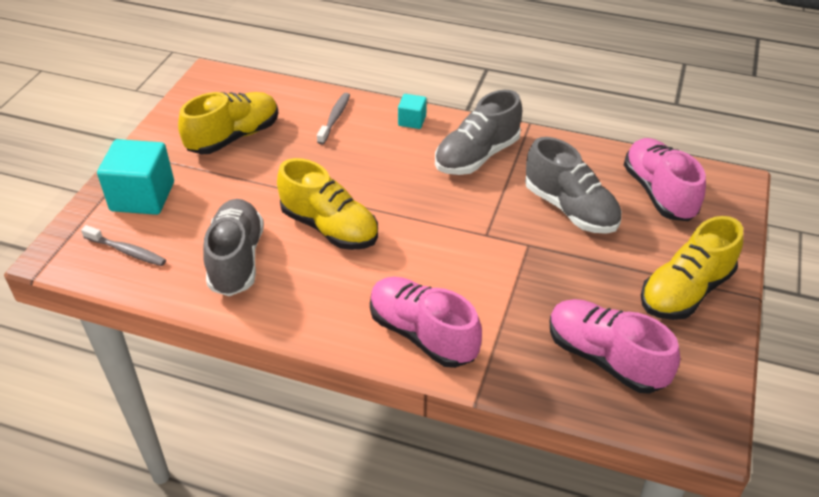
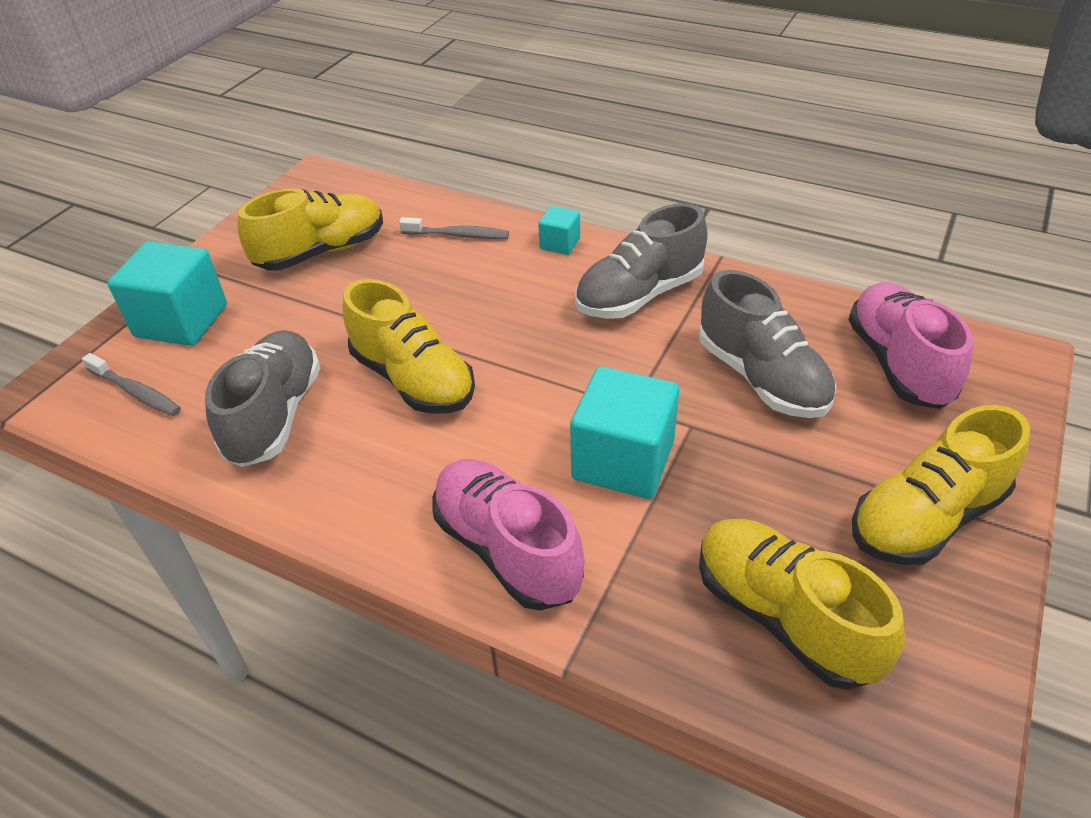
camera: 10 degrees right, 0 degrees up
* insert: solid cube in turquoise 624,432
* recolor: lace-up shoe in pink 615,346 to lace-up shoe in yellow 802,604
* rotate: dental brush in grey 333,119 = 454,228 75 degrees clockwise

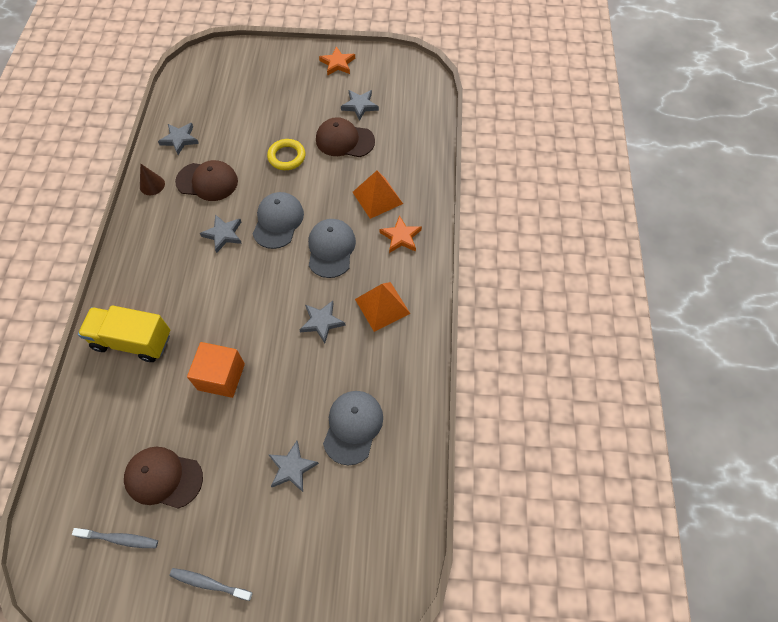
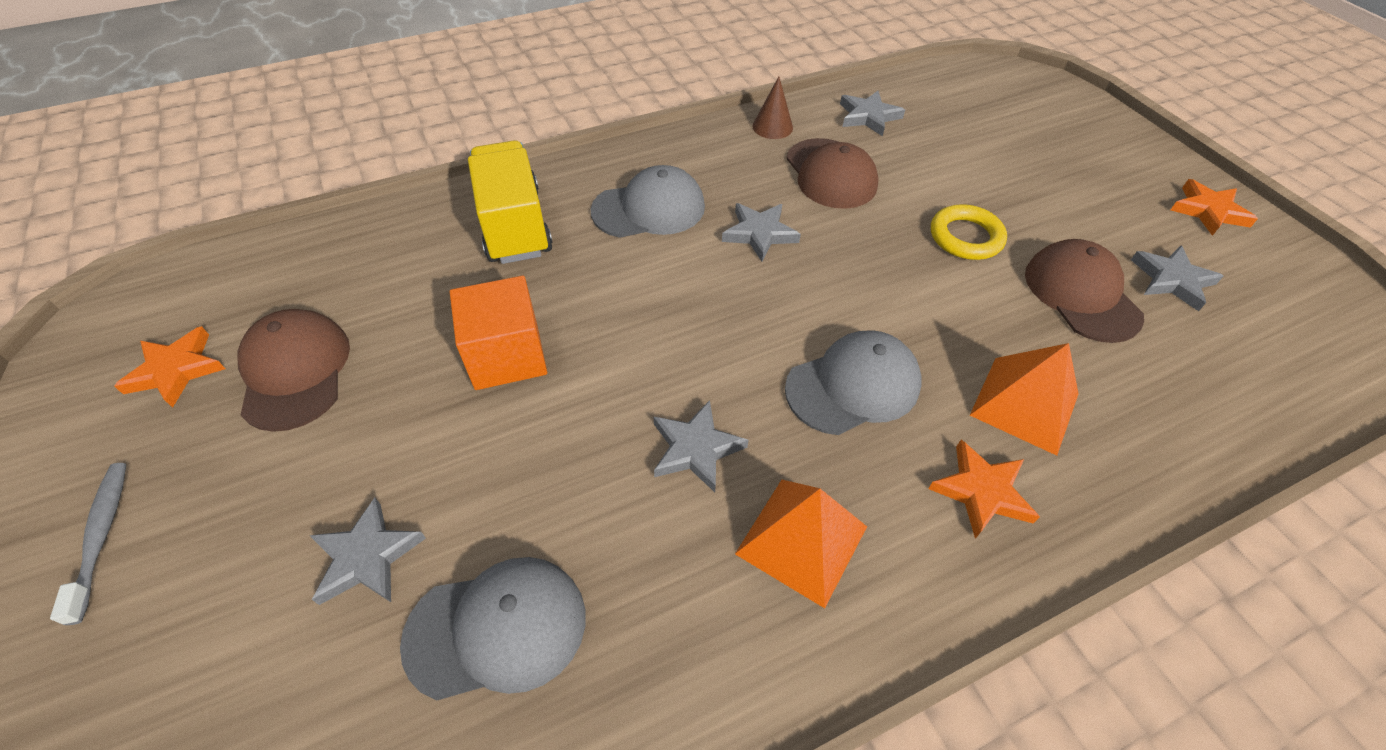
camera: 60 degrees right, 10 degrees down
* move: peaked cap in grey 278,220 to 648,201
* replace: dental brush in grey 115,538 to five-pointed star in orange-coloured 169,367

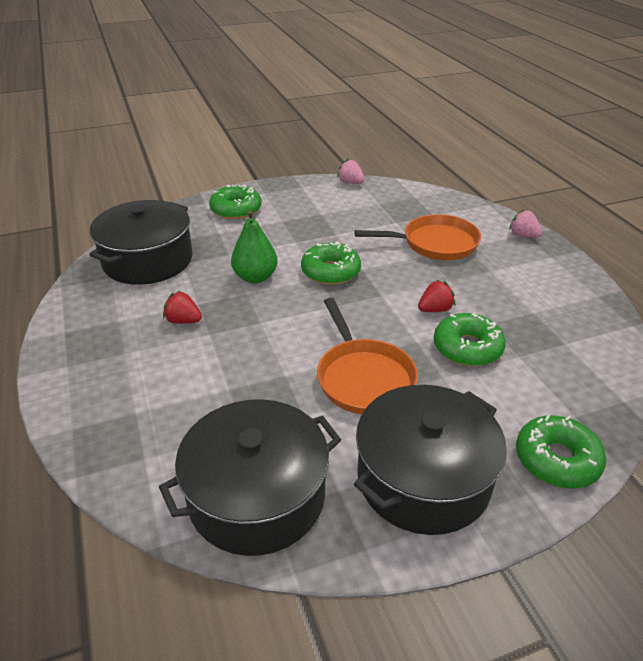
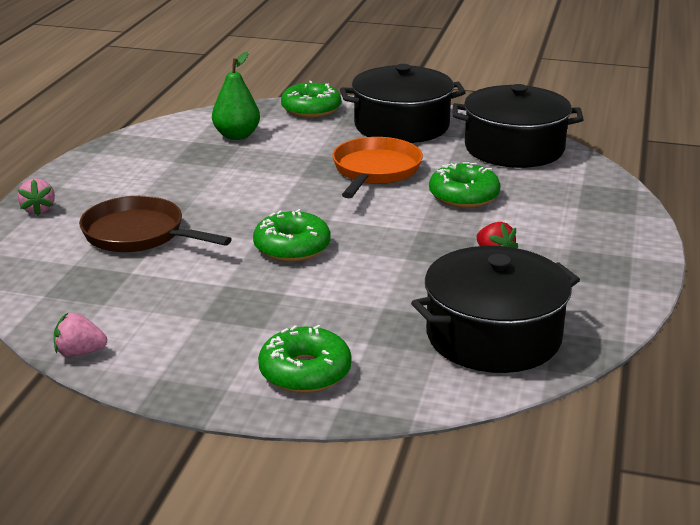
camera: 145 degrees left, 10 degrees down
* delete: strawberry in crimson 436,296
* move: toy pear in emerald 254,247 to 236,96
* move: doughnut in emerald 470,339 to 465,185
* recolor: frying pan in orange-coloured 418,237 to frying pan in russet 155,224
* rotate: strawberry in pink 351,171 = 80,335 105 degrees clockwise

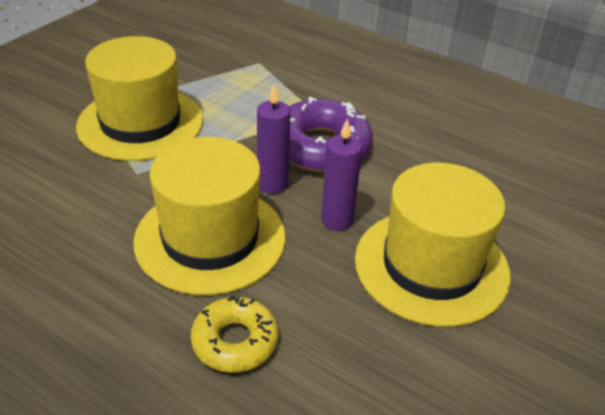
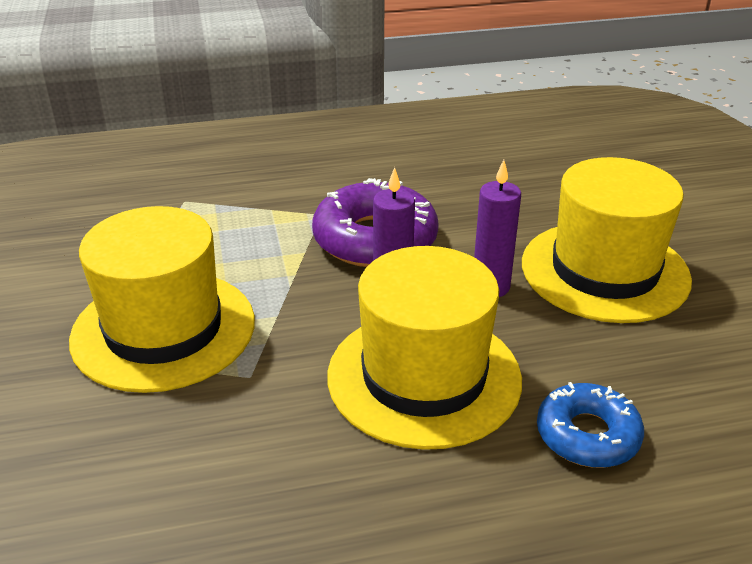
camera: 45 degrees left, 5 degrees down
* recolor: doughnut in yellow 234,333 to doughnut in blue 590,425

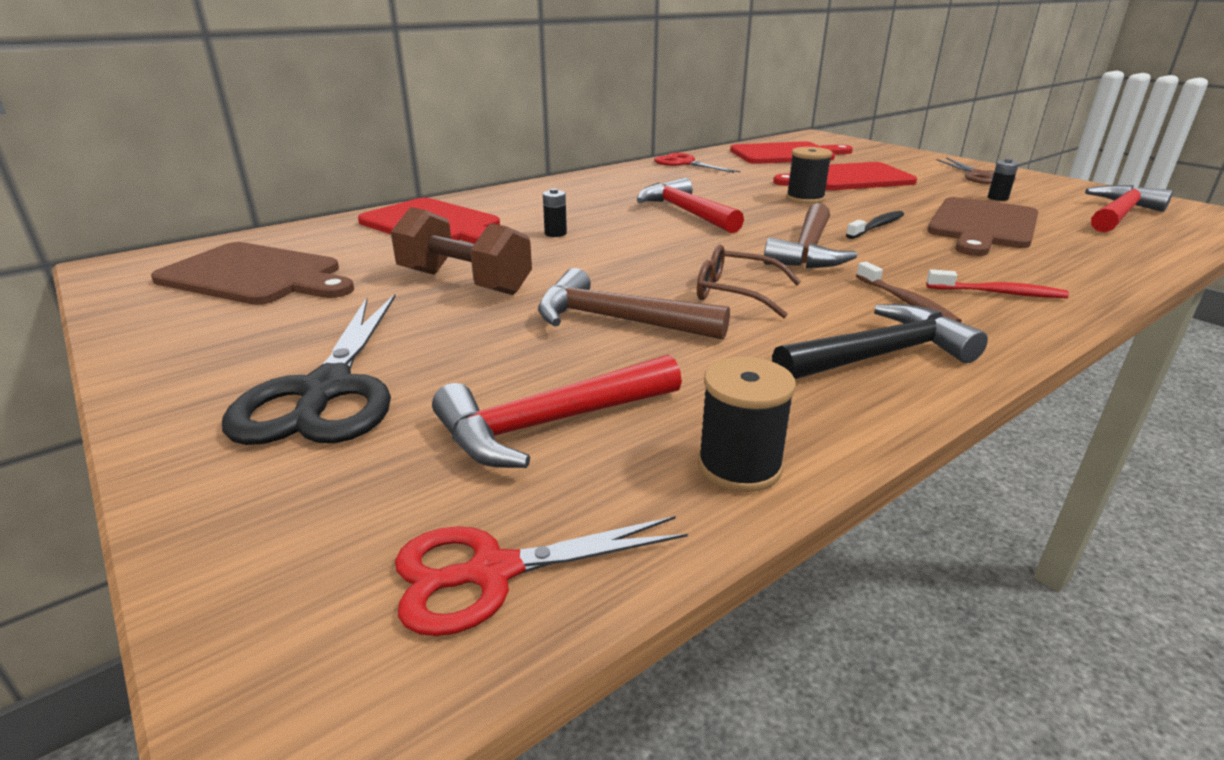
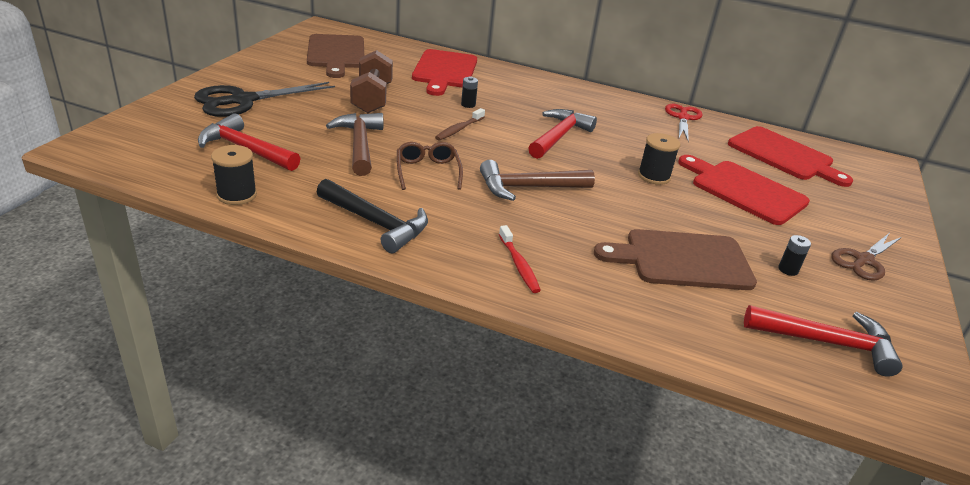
camera: 55 degrees right, 5 degrees up
* delete: scissors in crimson 541,576
* delete: dental brush in jet-black 875,225
* move: dental brush in russet 909,292 to 460,124

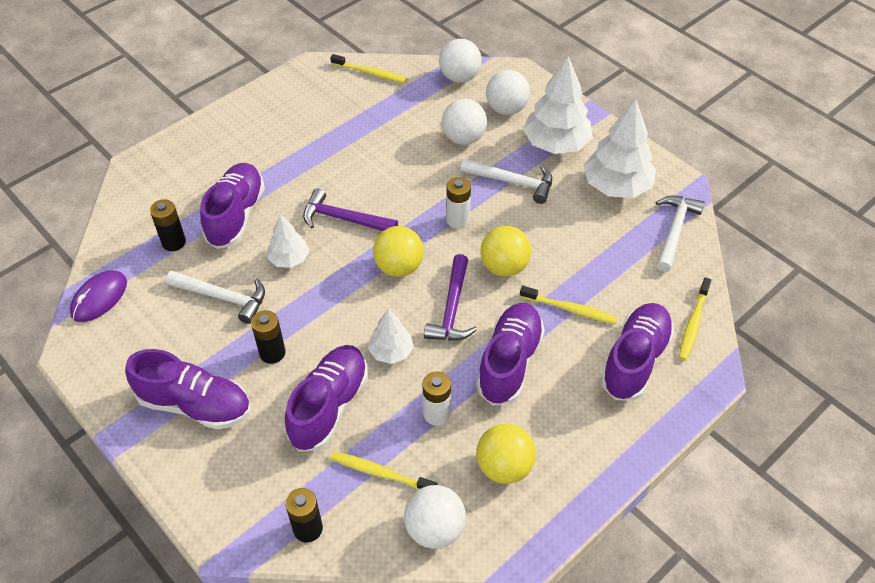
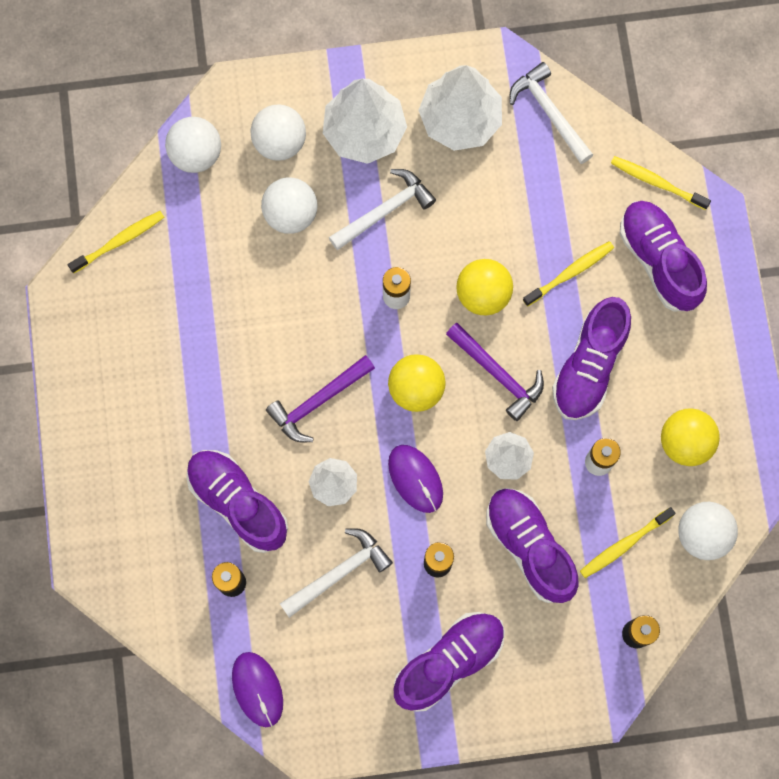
camera: 55 degrees left, 25 degrees up
* insert: mouse in purple 415,479
* rotate: lace-up shoe in purple 510,354 = 591,358 120 degrees counterclockwise
* rotate: dental brush in yellow 695,319 = 661,183 150 degrees clockwise

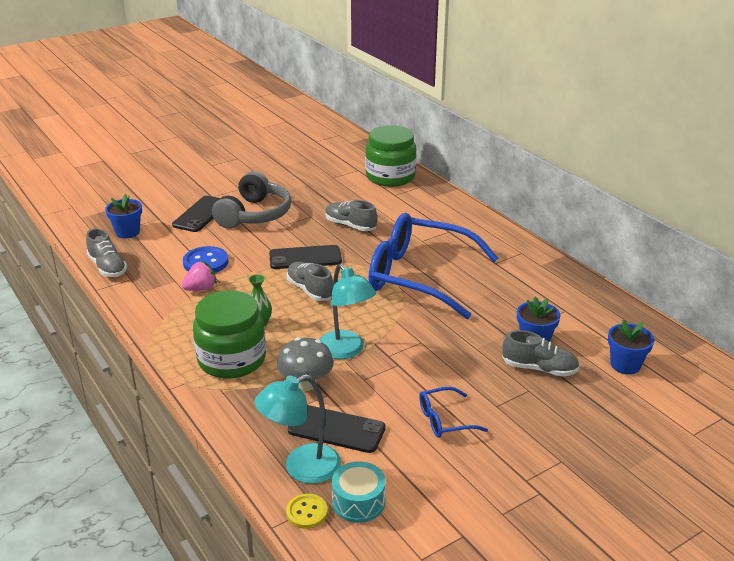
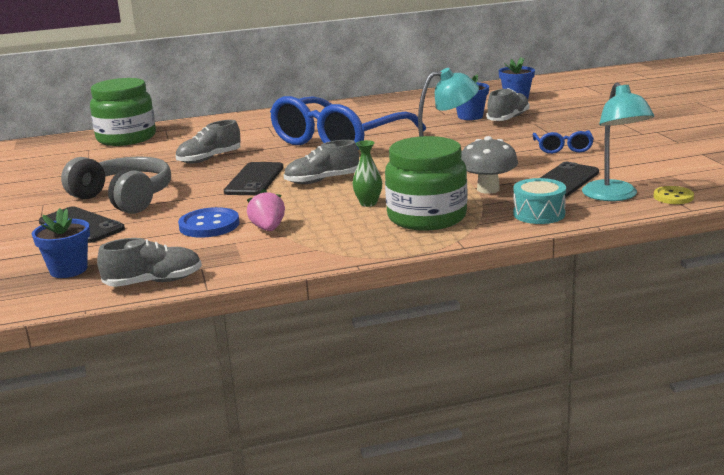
camera: 70 degrees left, 10 degrees down
* move: toy drum in turquoise 359,492 to 539,201

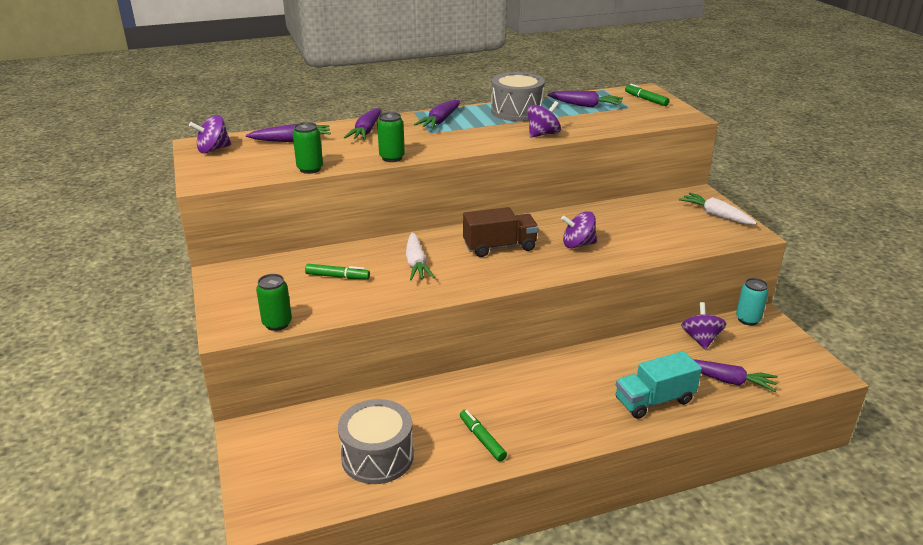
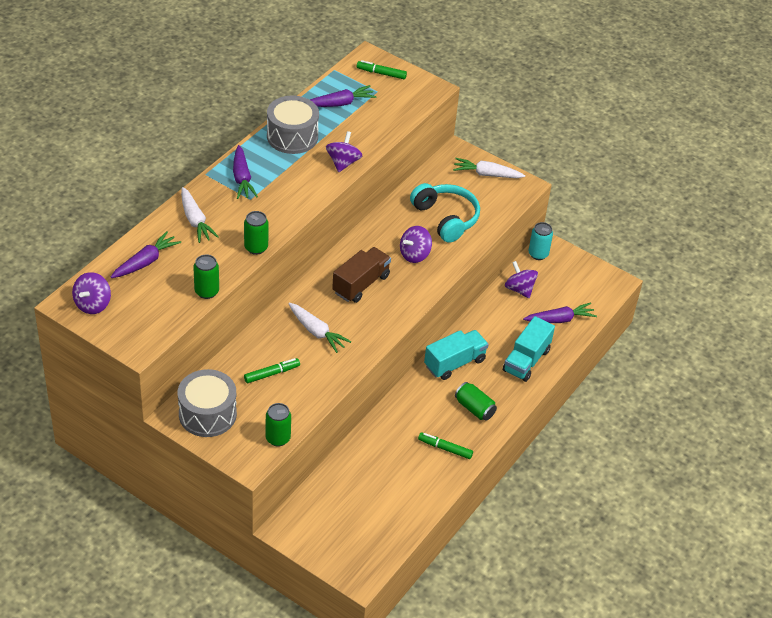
camera: 40 degrees left, 15 degrees up
* insert: over-ear headphones in turquoise 445,213
* insert: truck in turquoise 456,355
* insert: tin in emerald 476,401
* move: toy drum in grey 376,441 to 207,403
* recolor: carrot in purple 362,124 to carrot in white 200,215

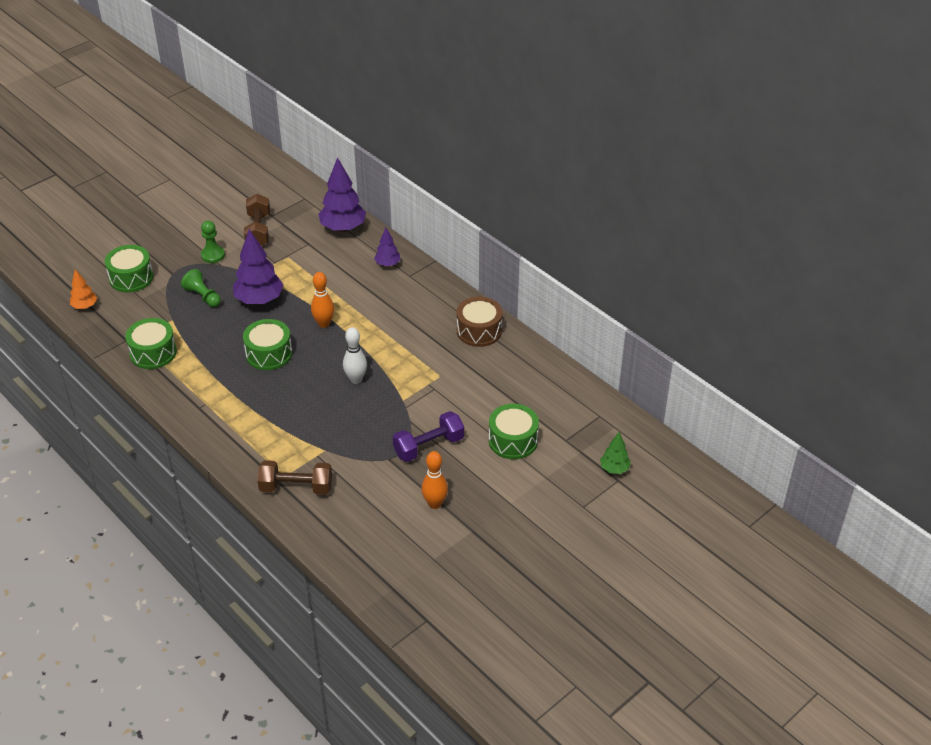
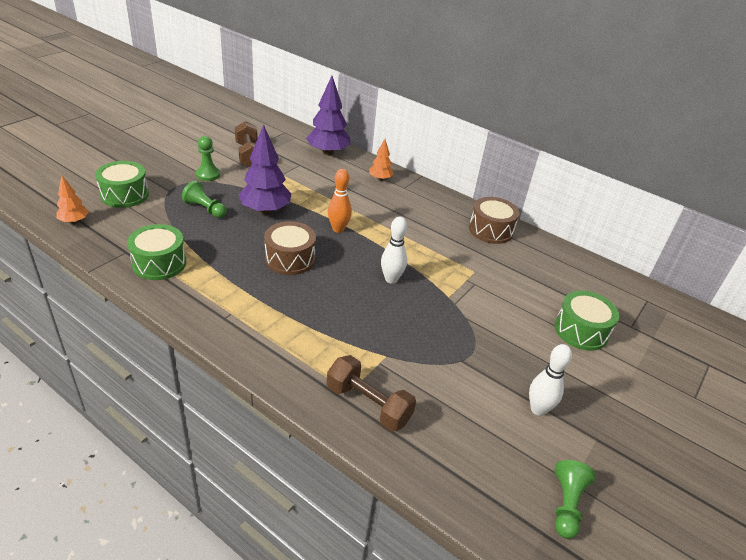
camera: 15 degrees left, 5 degrees down
* delete: hand weight in purple 428,436
* delete: toy tree in emerald 615,453
* insert: game pawn in emerald 574,499
* recolor: toy drum in emerald 267,344 to toy drum in russet 290,248
* recolor: toy tree in purple 387,247 to toy tree in orange-coloured 381,160
* recolor: tenpin in orange-coloured 435,480 to tenpin in white 550,380
* rotate: hand weight in russet 294,477 = 371,393 45 degrees clockwise

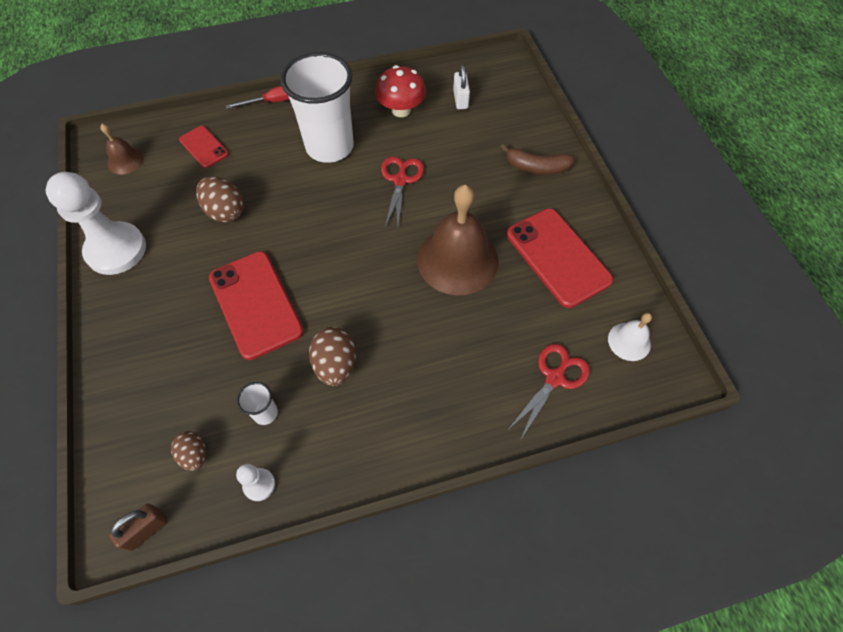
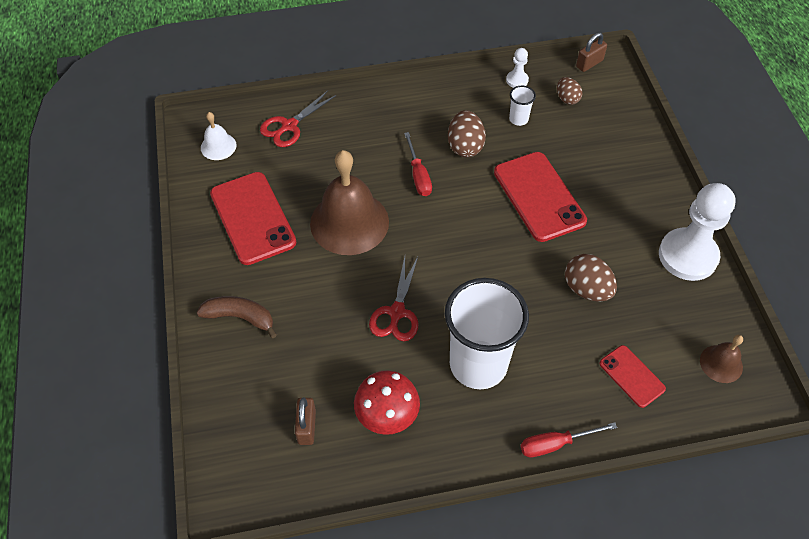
camera: 175 degrees left, 5 degrees down
* insert: flat screwdriver in crimson 418,164
* recolor: padlock in white 461,87 to padlock in russet 305,421

